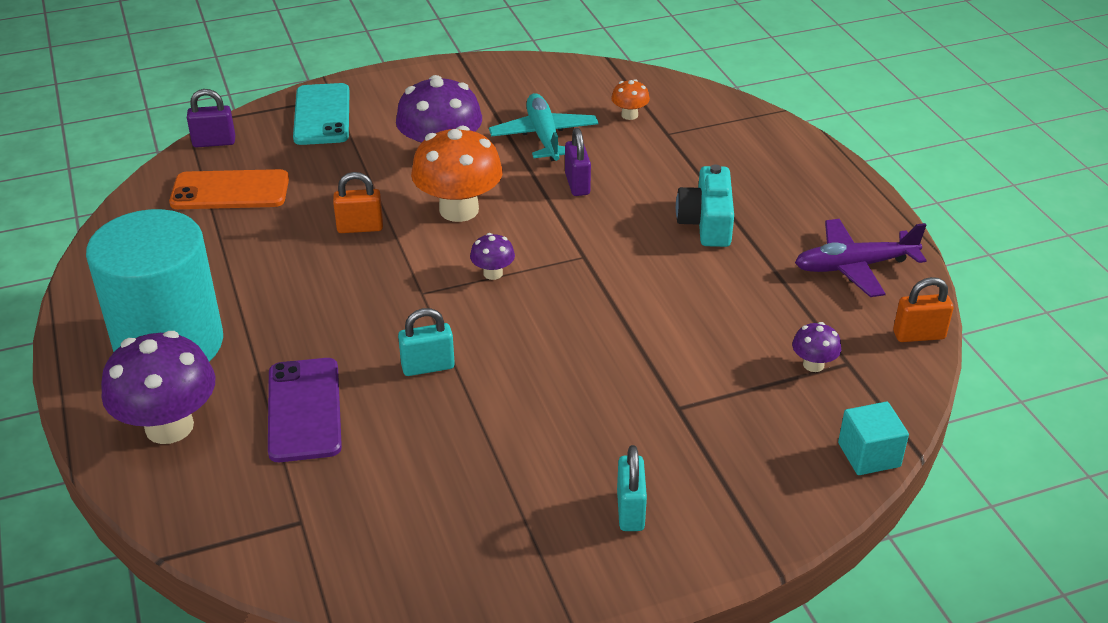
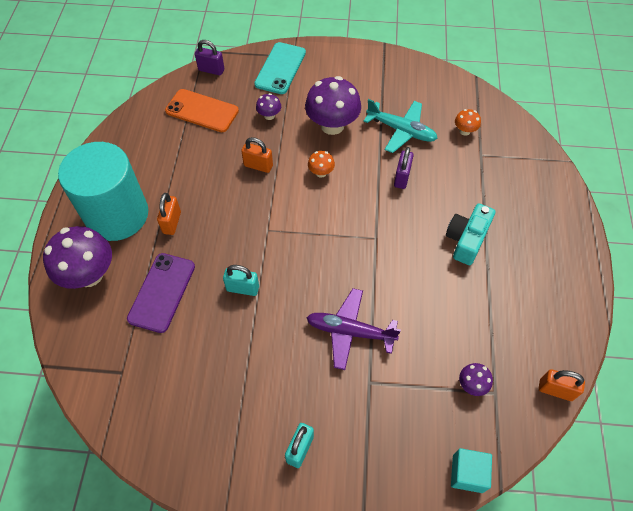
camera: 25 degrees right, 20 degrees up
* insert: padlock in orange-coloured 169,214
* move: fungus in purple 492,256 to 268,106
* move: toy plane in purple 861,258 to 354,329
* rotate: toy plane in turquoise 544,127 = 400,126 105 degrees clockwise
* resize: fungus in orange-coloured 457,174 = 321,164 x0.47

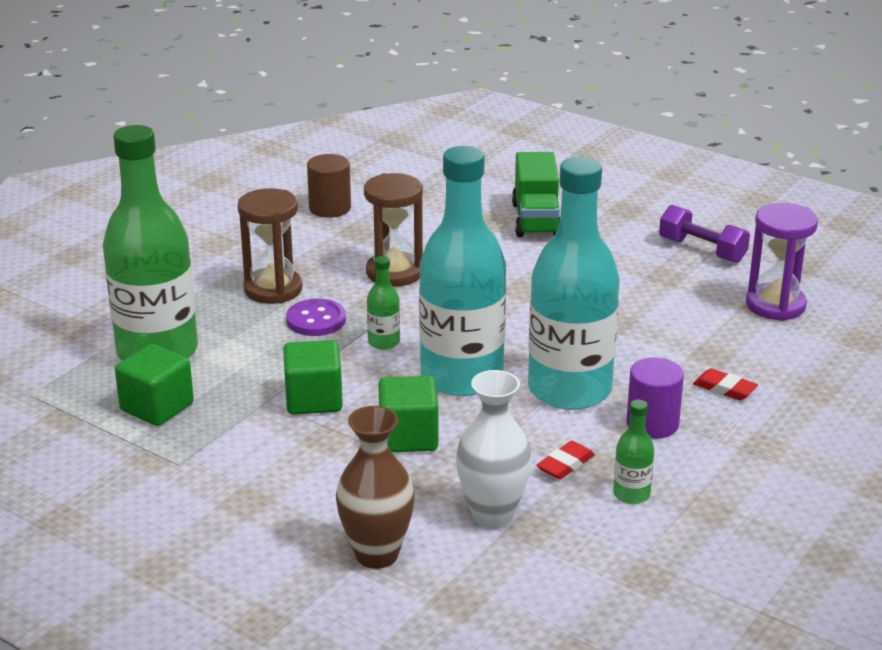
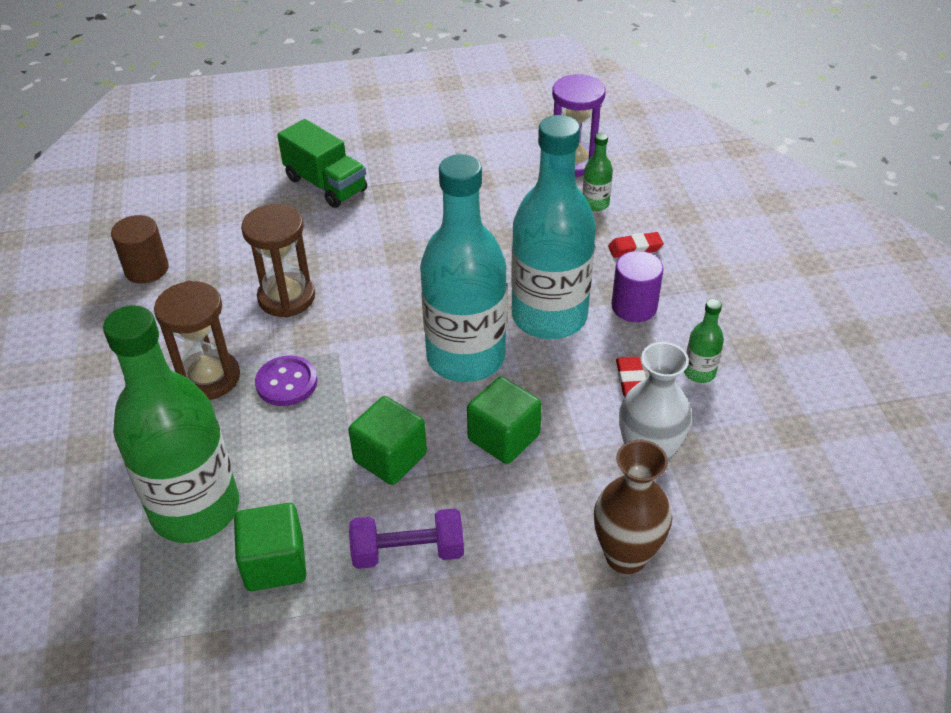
camera: 45 degrees left, 15 degrees up
* move: drink bottle in emerald 383,303 to 598,172
* move: hand weight in purple 704,234 to 406,538

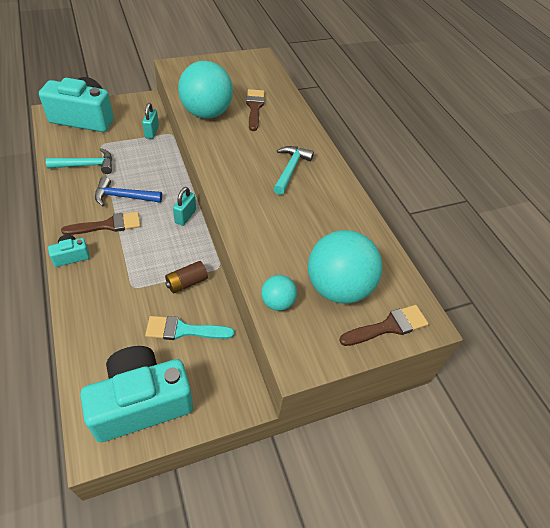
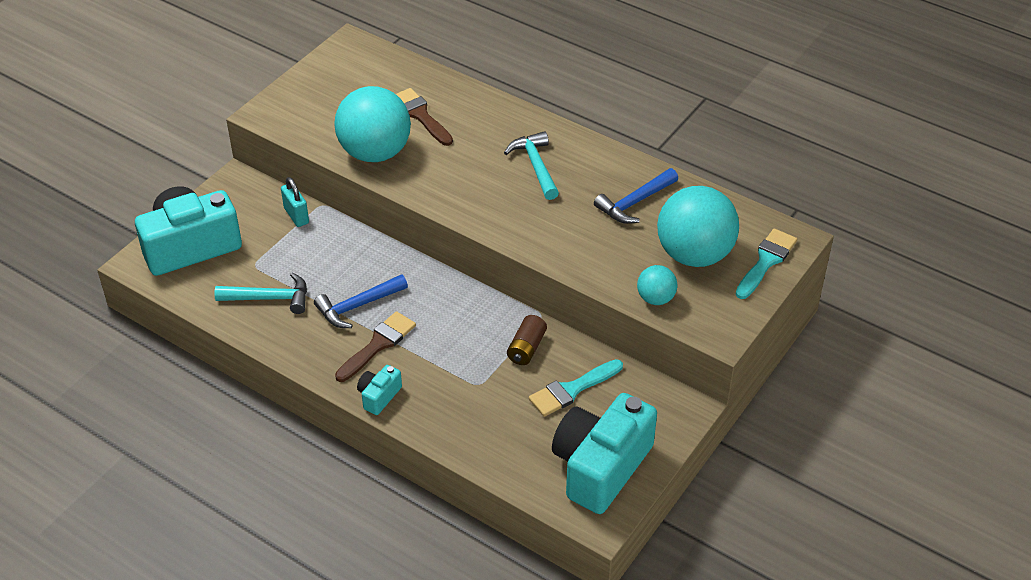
camera: 30 degrees left, 5 degrees down
* delete: padlock in turquoise 184,206
* insert: carpenter's hammer in blue 636,196
* recolor: paint brush in russet 384,325 to paint brush in turquoise 766,263
* rotate: carpenter's hammer in turquoise 79,161 = 260,293 45 degrees clockwise

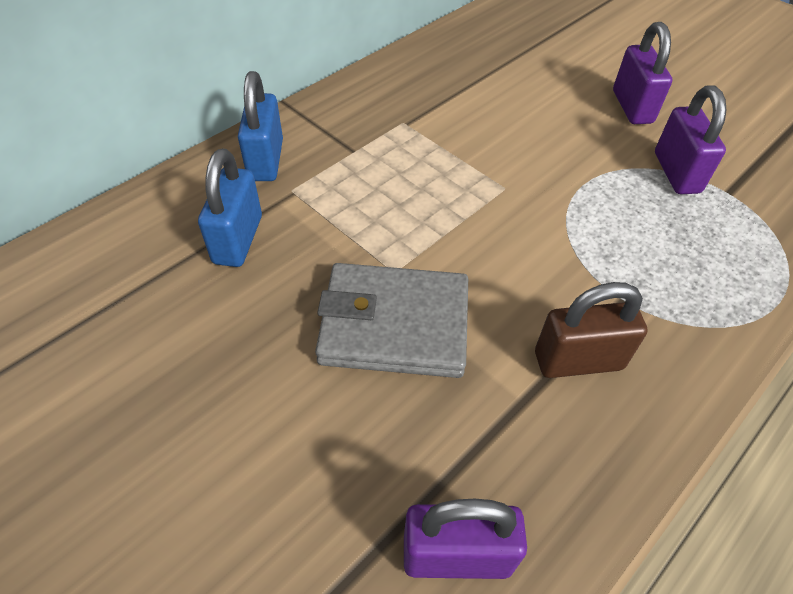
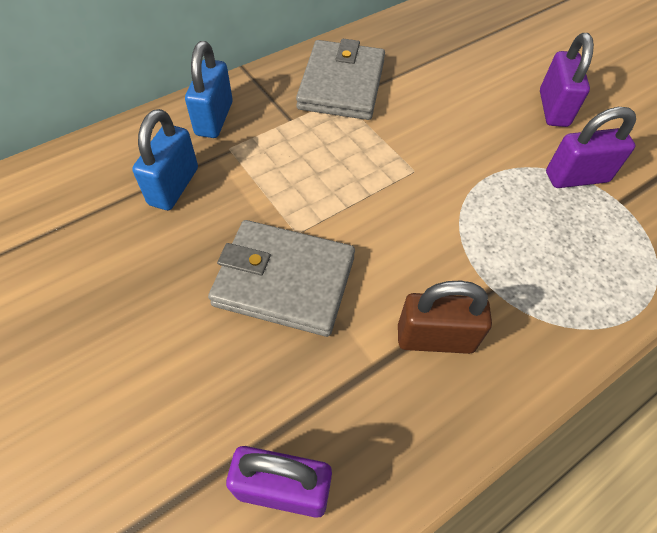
camera: 10 degrees right, 5 degrees up
* insert: wallet in grey 340,79
* rotate: padlock in purple 690,140 = 591,147 75 degrees clockwise

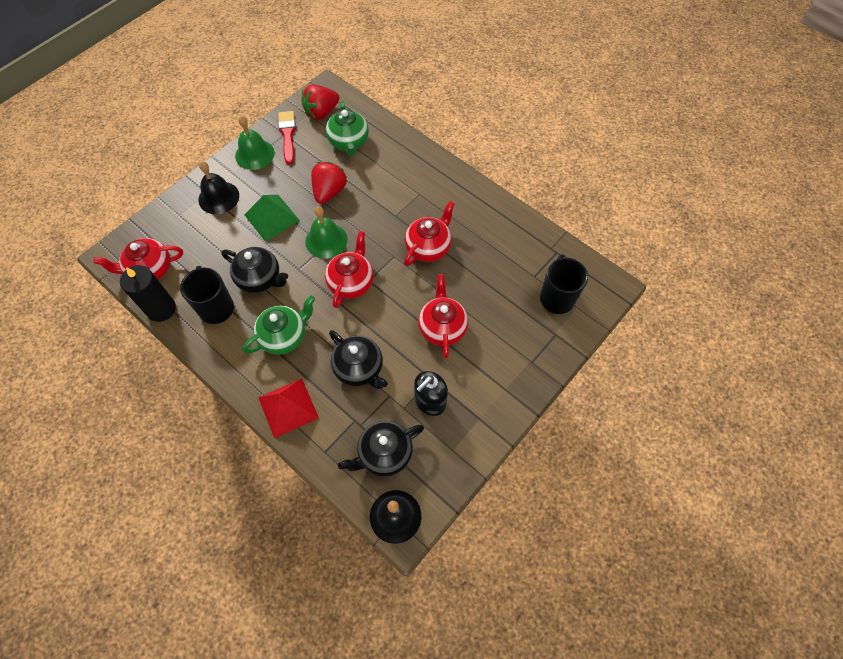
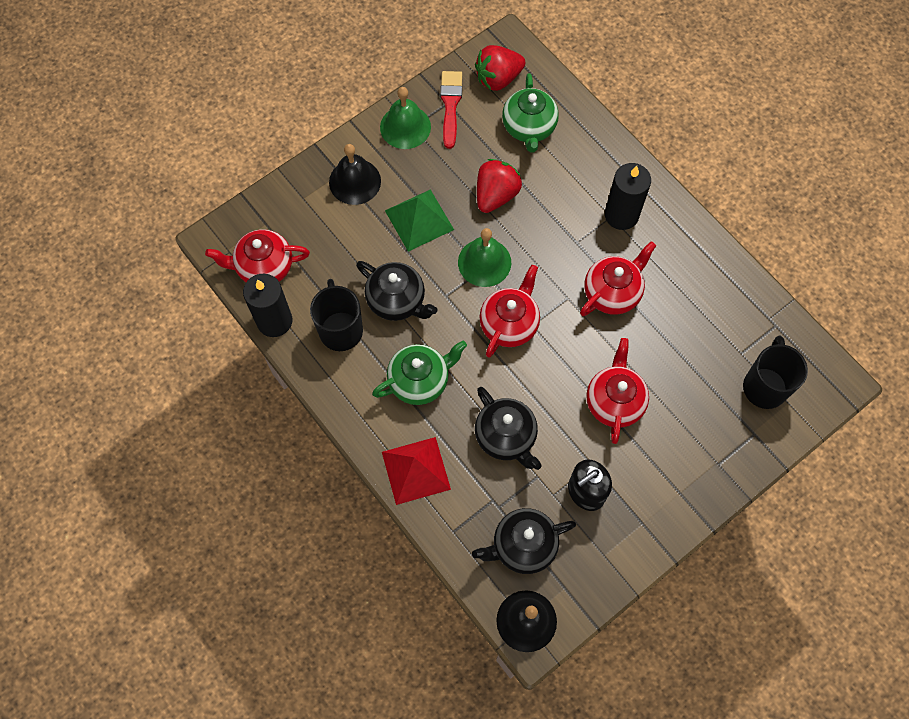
camera: 10 degrees right, 5 degrees up
* insert: wax candle in jet-black 628,196

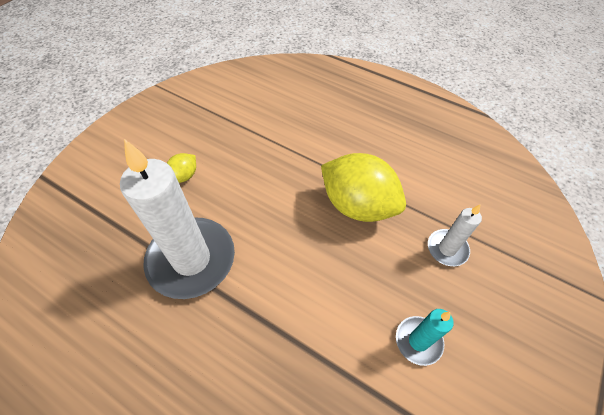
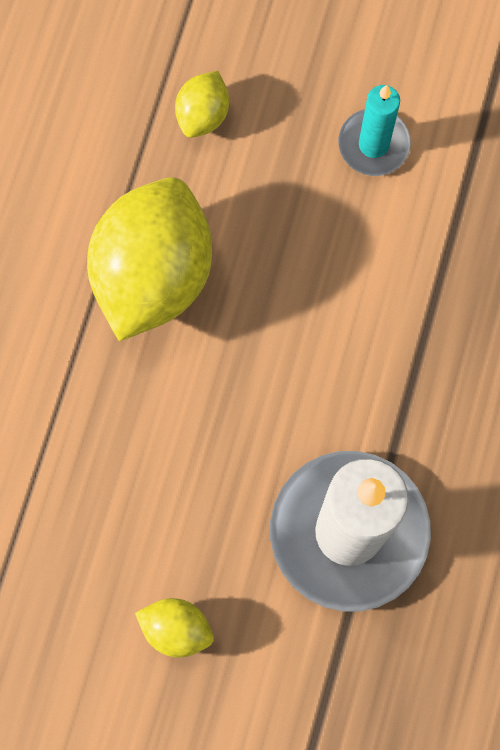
camera: 105 degrees left, 20 degrees up
* replace: wax candle in white 455,235 to citrus fruit in yellow 202,104

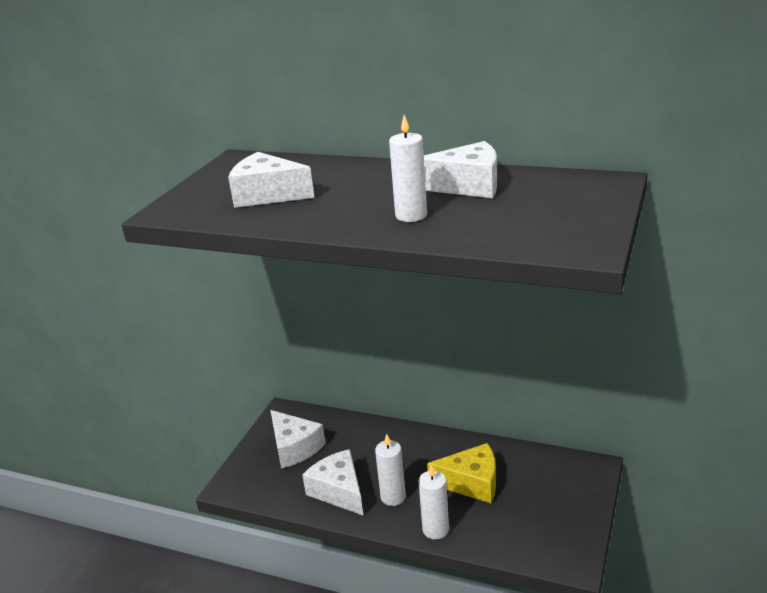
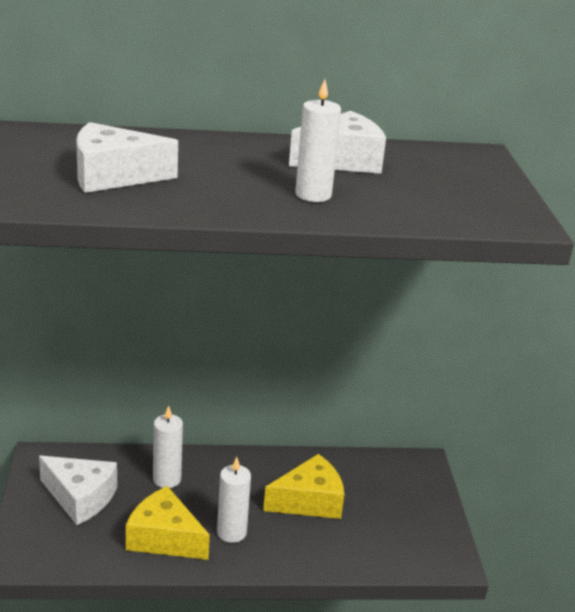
camera: 30 degrees left, 0 degrees up
* move: wax candle in white 433,502 to 168,446
* recolor: cheese wedge in white 332,482 to cheese wedge in yellow 168,523

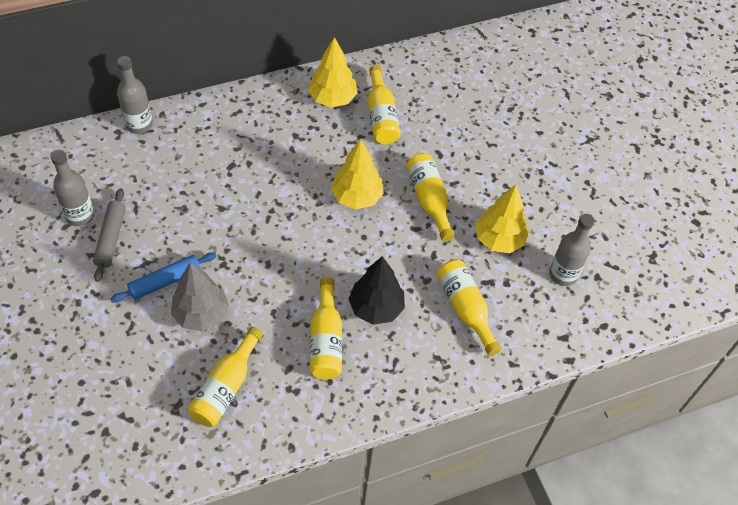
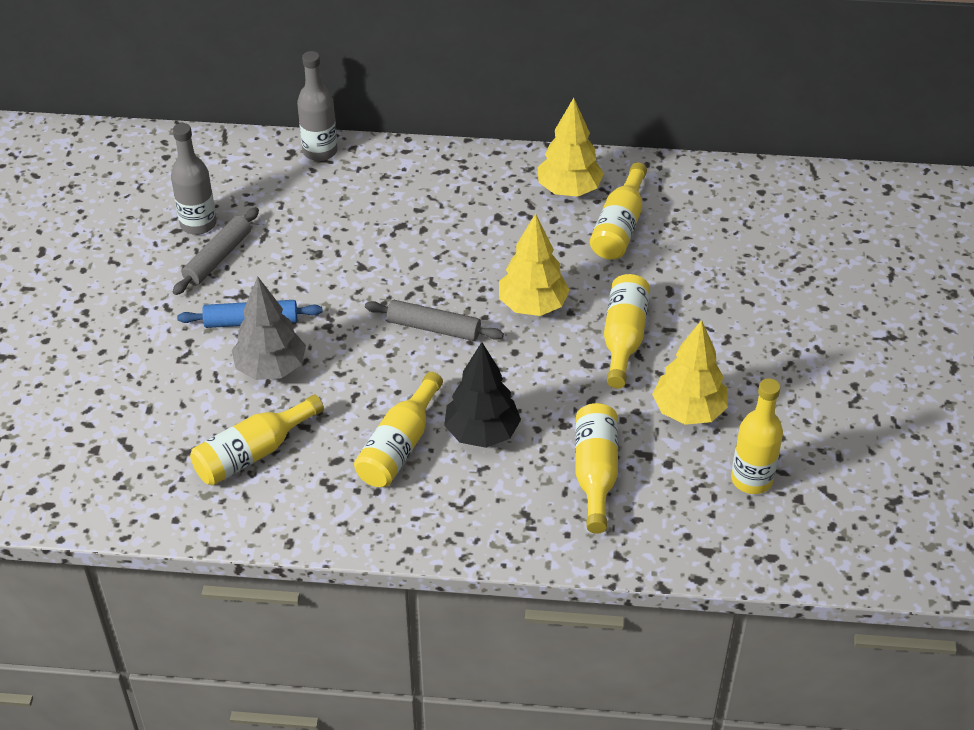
camera: 30 degrees right, 10 degrees down
* insert: pastry roller in grey 434,320
* recolor: drink bottle in grey 571,250 to drink bottle in yellow 757,436

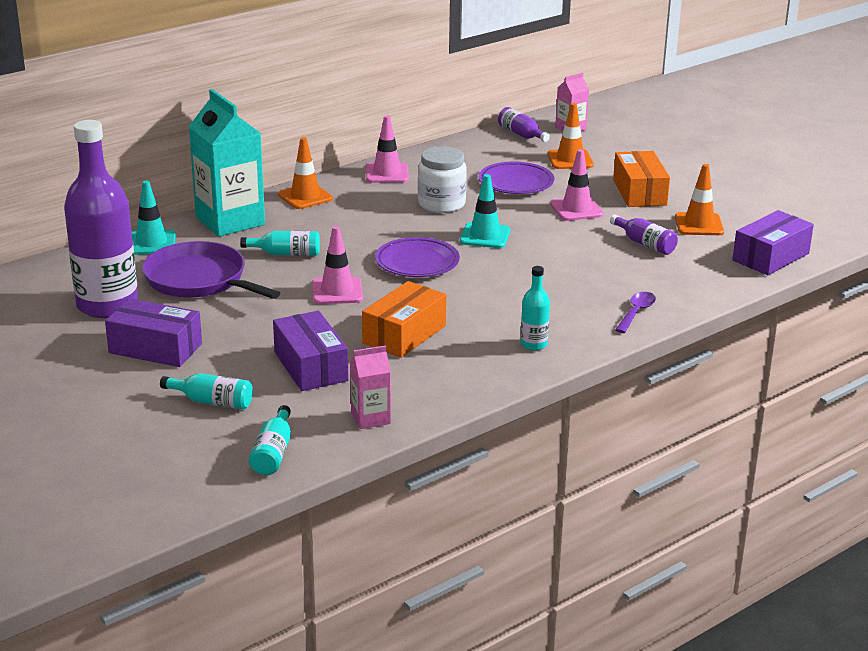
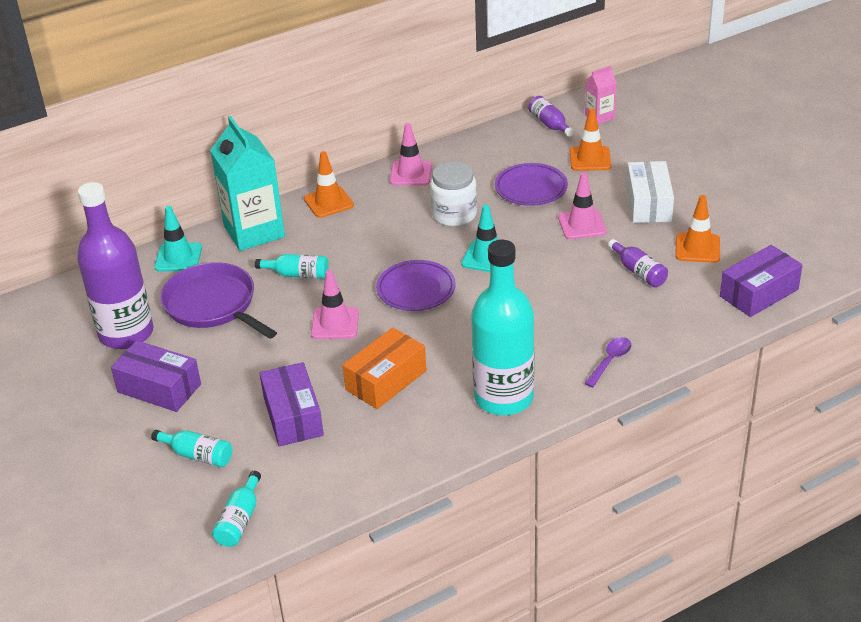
camera: 10 degrees right, 10 degrees up
* delete: milk carton in pink 370,387
* recolor: parcel in orange-coloured 641,179 to parcel in white 650,192
* resize: drink bottle in turquoise 535,308 = 502,327 x2.34

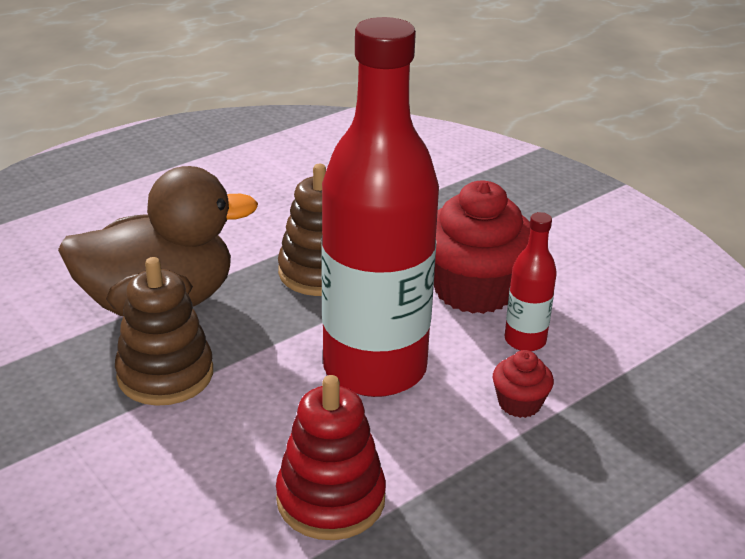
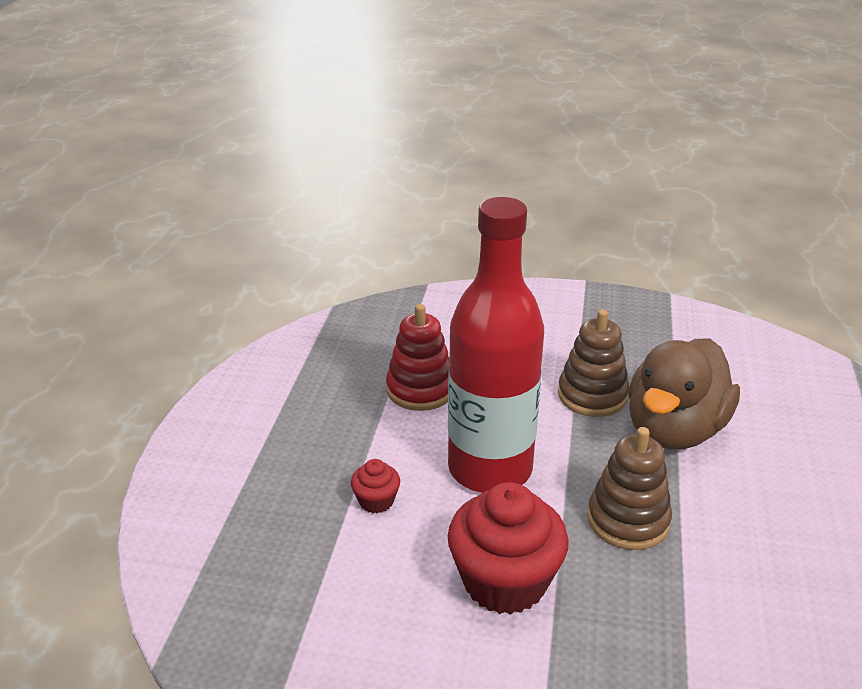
camera: 140 degrees right, 0 degrees up
* delete: drink bottle in crimson 531,281

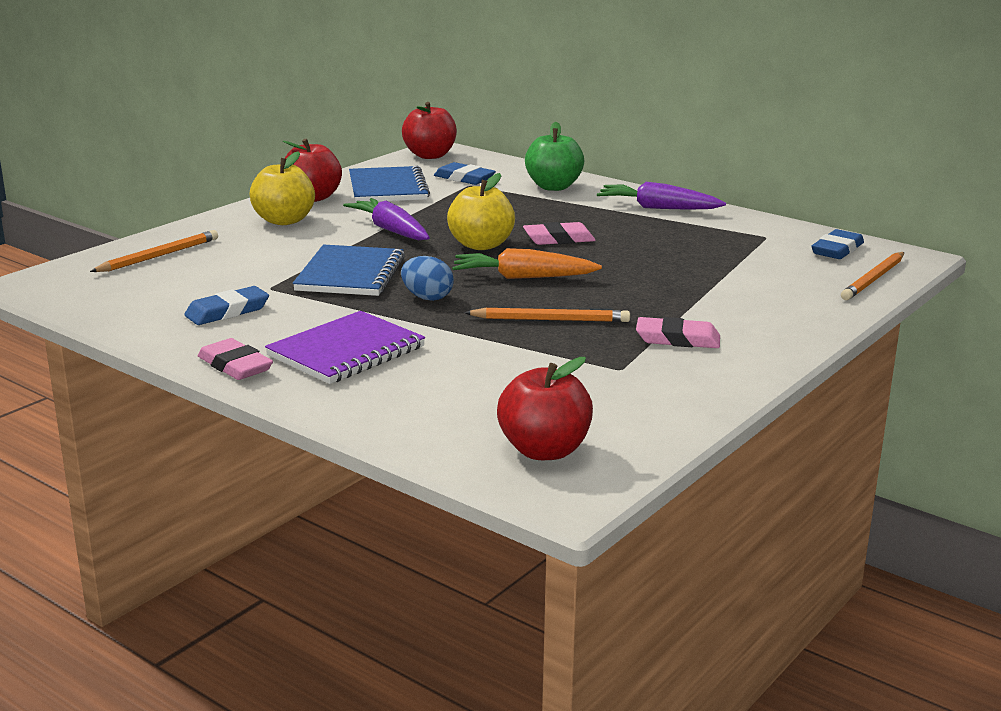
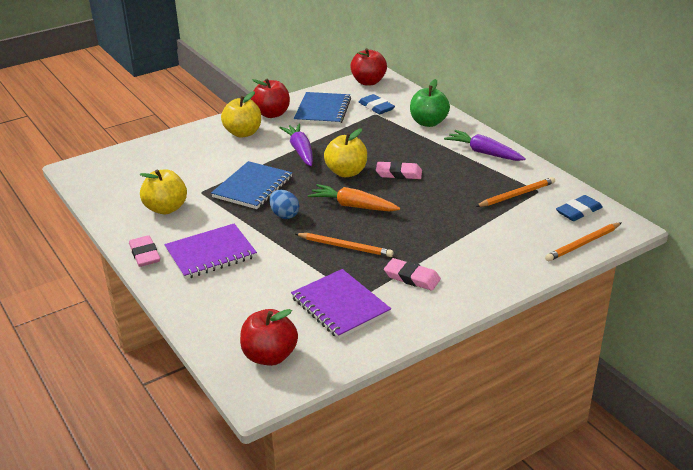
camera: 20 degrees right, 10 degrees up
* insert: notebook in purple 341,304
* move: pencil in orange-coloured 154,251 to 515,192
* replace: pencil eraser in blue 226,305 to toy apple in yellow 163,191

